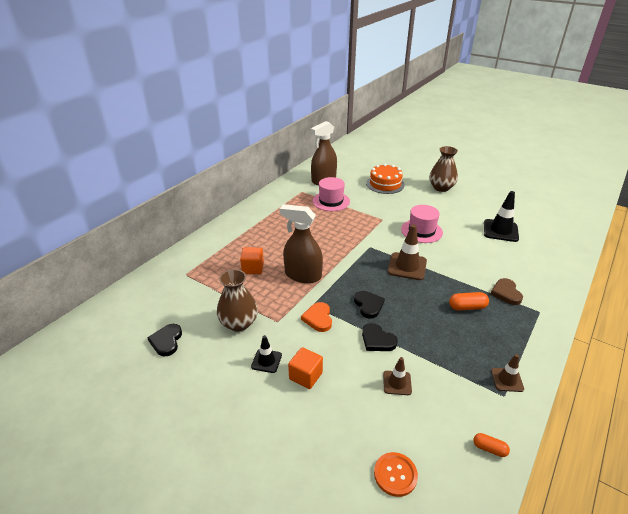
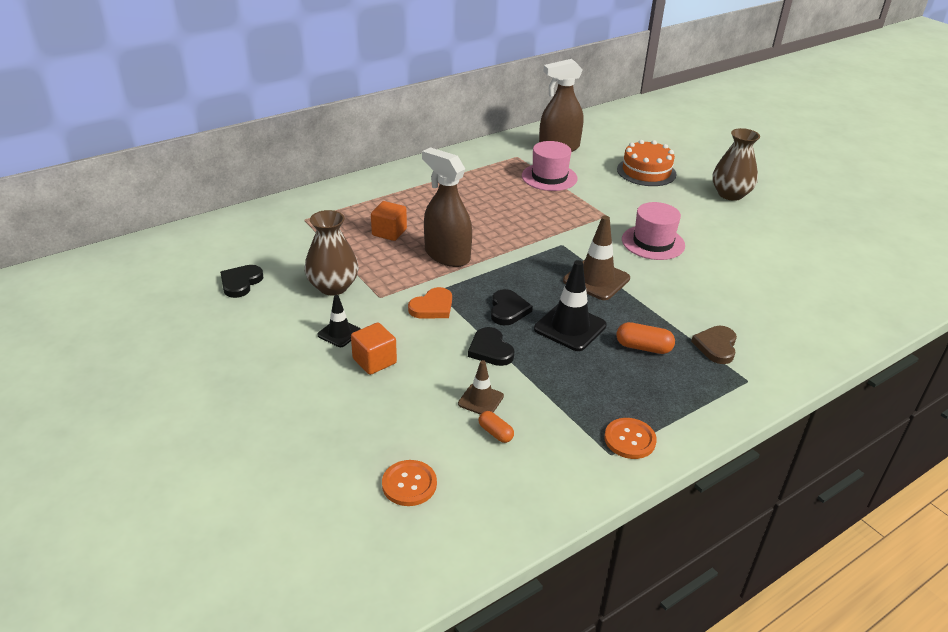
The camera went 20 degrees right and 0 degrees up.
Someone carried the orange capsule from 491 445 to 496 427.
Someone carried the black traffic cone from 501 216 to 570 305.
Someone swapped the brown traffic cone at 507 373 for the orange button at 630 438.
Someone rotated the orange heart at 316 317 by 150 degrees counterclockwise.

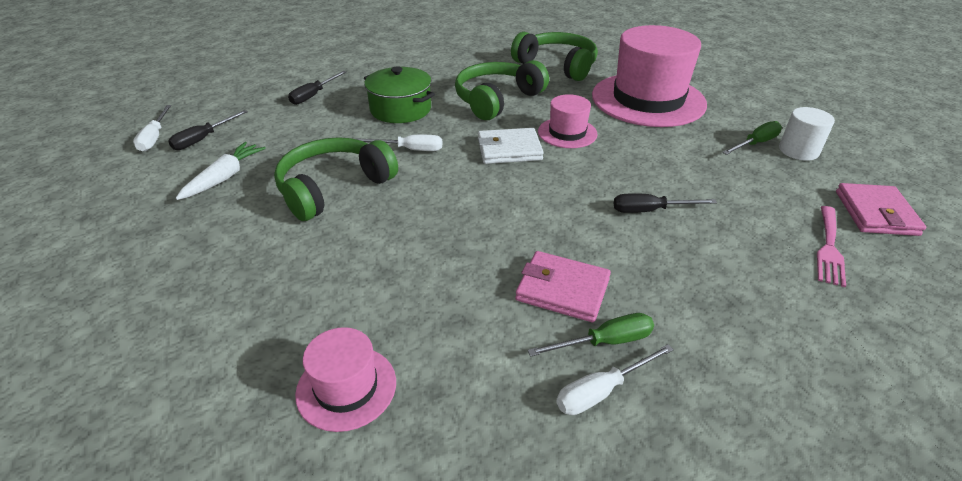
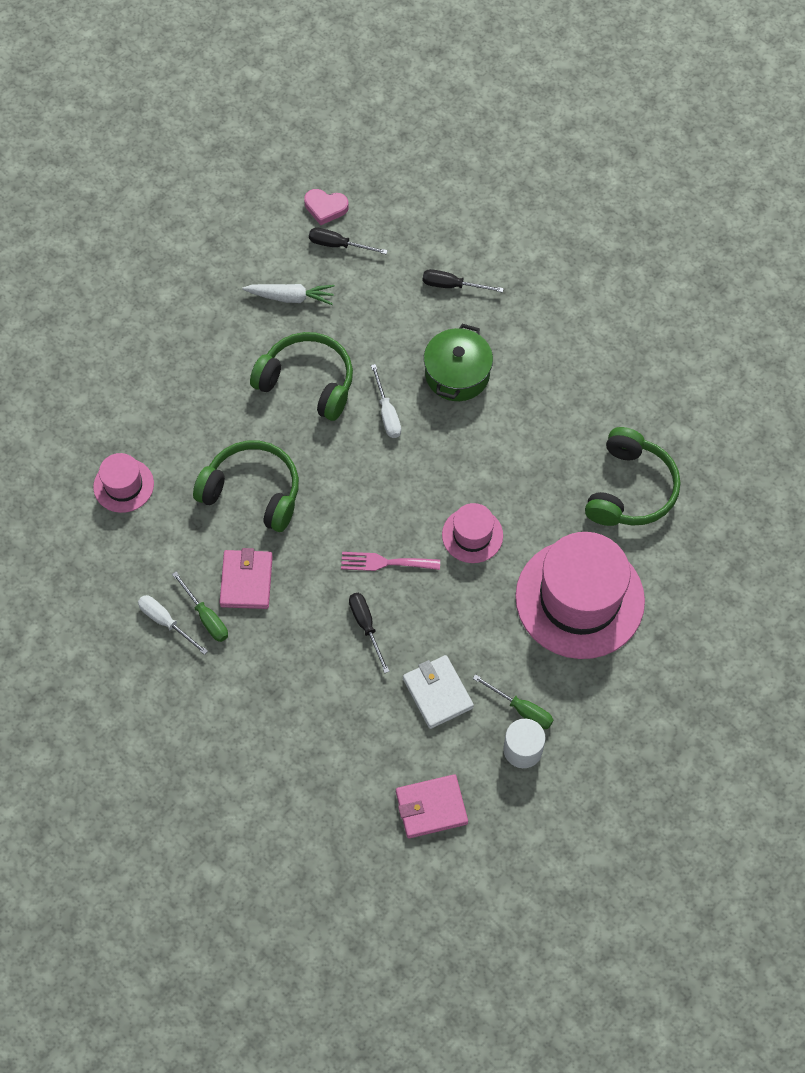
The camera went 70 degrees right and 25 degrees up.
Someone carried the green headphones from 502 90 to 246 486.
Someone carried the white wallet from 511 146 to 438 692.
Someone carried the pink fork from 831 246 to 390 561.
Someone swapped the white screwdriver at 152 128 for the pink heart at 326 207.

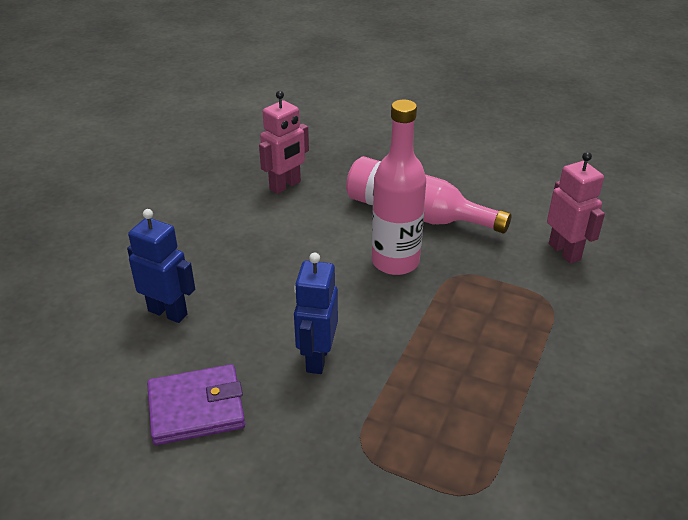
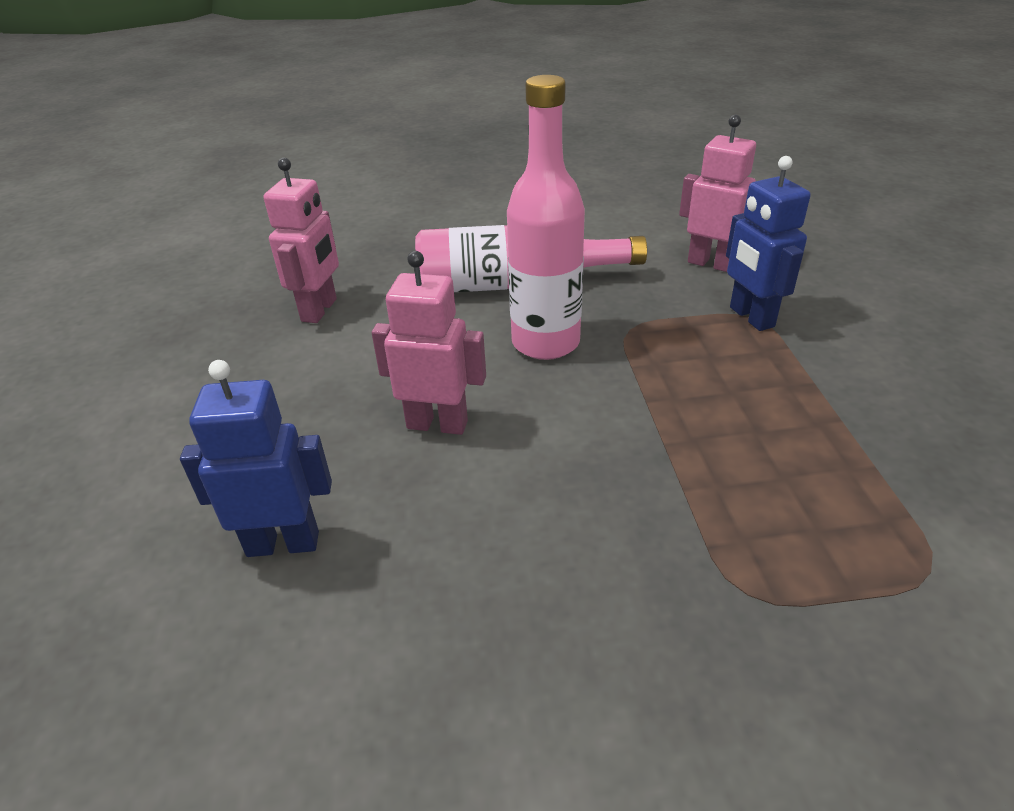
The camera went 30 degrees left and 0 degrees up.
Someone took away the purple wallet at 196 404.
Someone put down the pink robot at 429 343.
Someone carried the blue robot from 316 313 to 768 243.

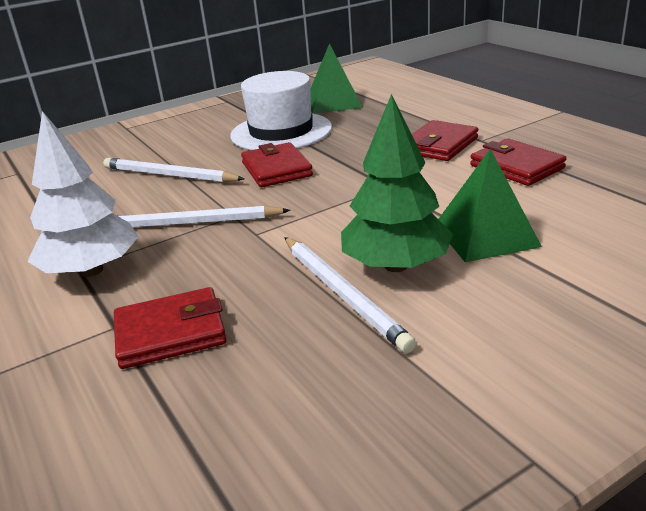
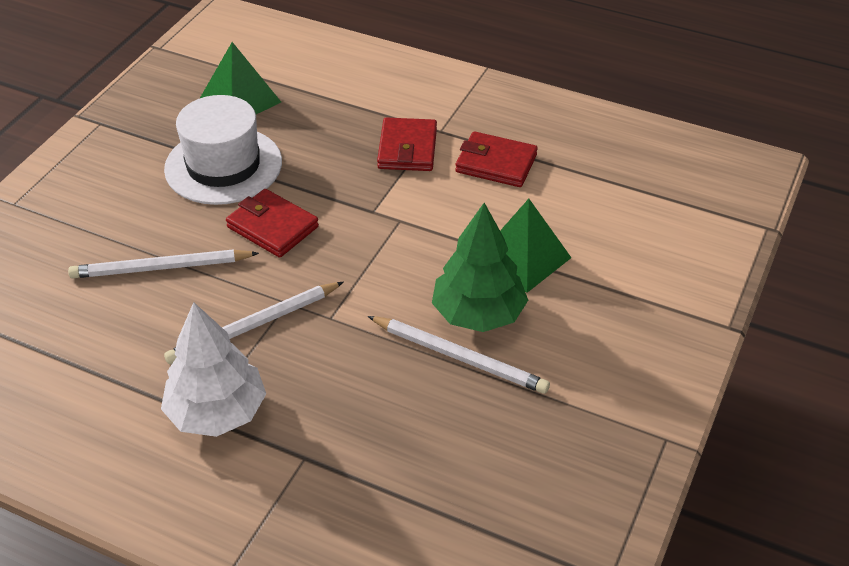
The camera went 35 degrees left and 15 degrees up.
Someone took away the red wallet at 170 328.

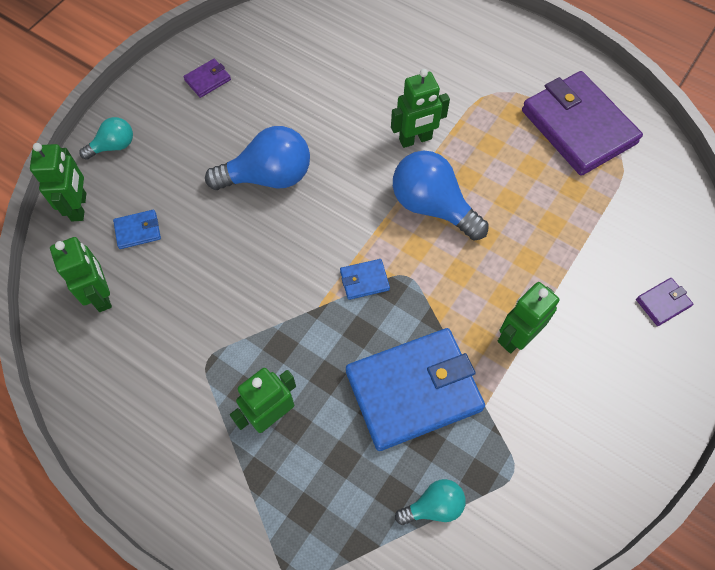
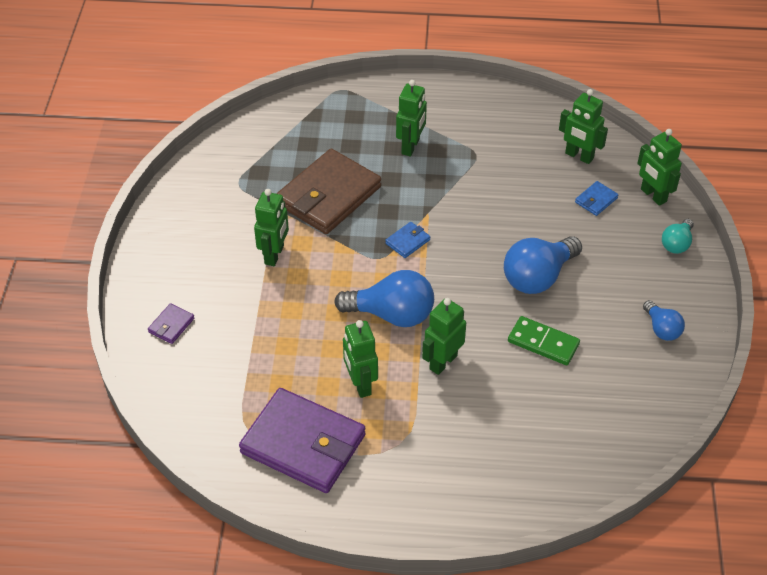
The camera went 150 degrees right and 15 degrees down.
Someone took away the turquoise light bulb at 430 502.
Someone put down the green robot at 360 359.
Someone put down the green domino at 544 340.
Someone swapped the purple wallet at 207 78 for the blue light bulb at 664 320.
Someone repainted the blue wallet at 415 389, which became the brown wallet at 328 191.

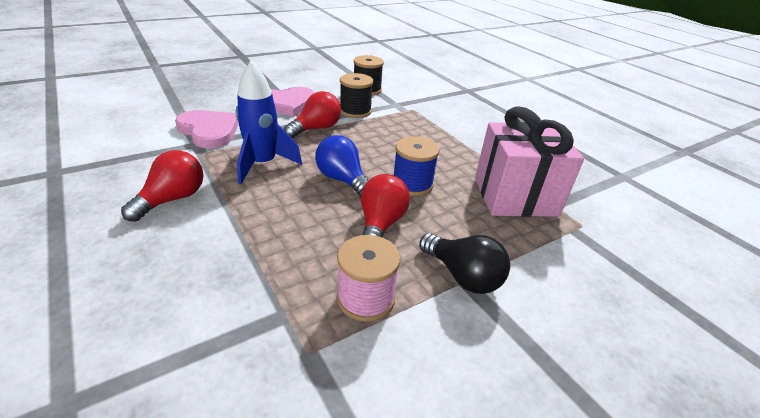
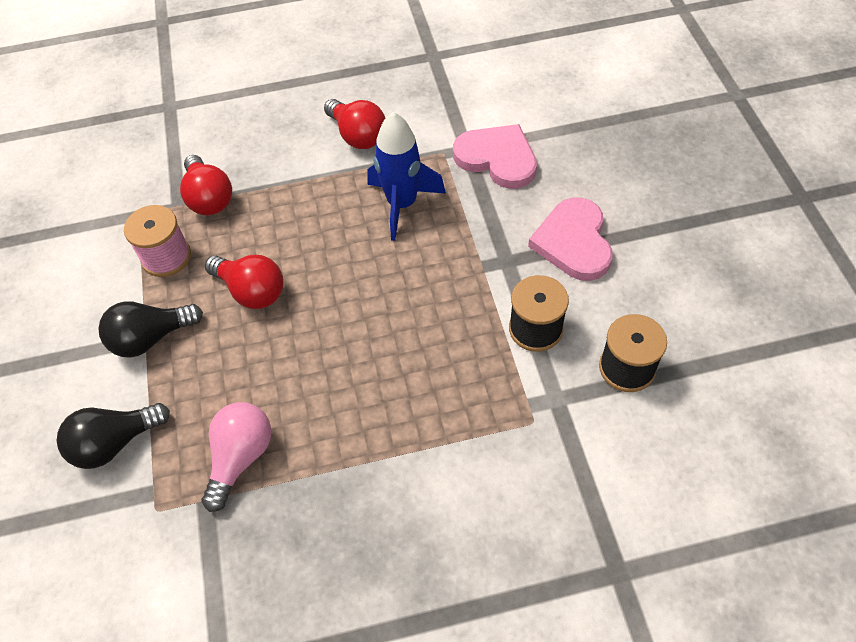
The camera went 115 degrees right and 20 degrees up.
Someone took away the blue light bulb at 341 166.
Someone took away the blue spool at 417 166.
Someone put down the black light bulb at 113 436.
Someone carried the red light bulb from 312 114 to 206 185.
Someone swapped the pink gift at 529 161 for the pink light bulb at 236 457.
Someone rotated the pink heart at 207 129 by 120 degrees counterclockwise.

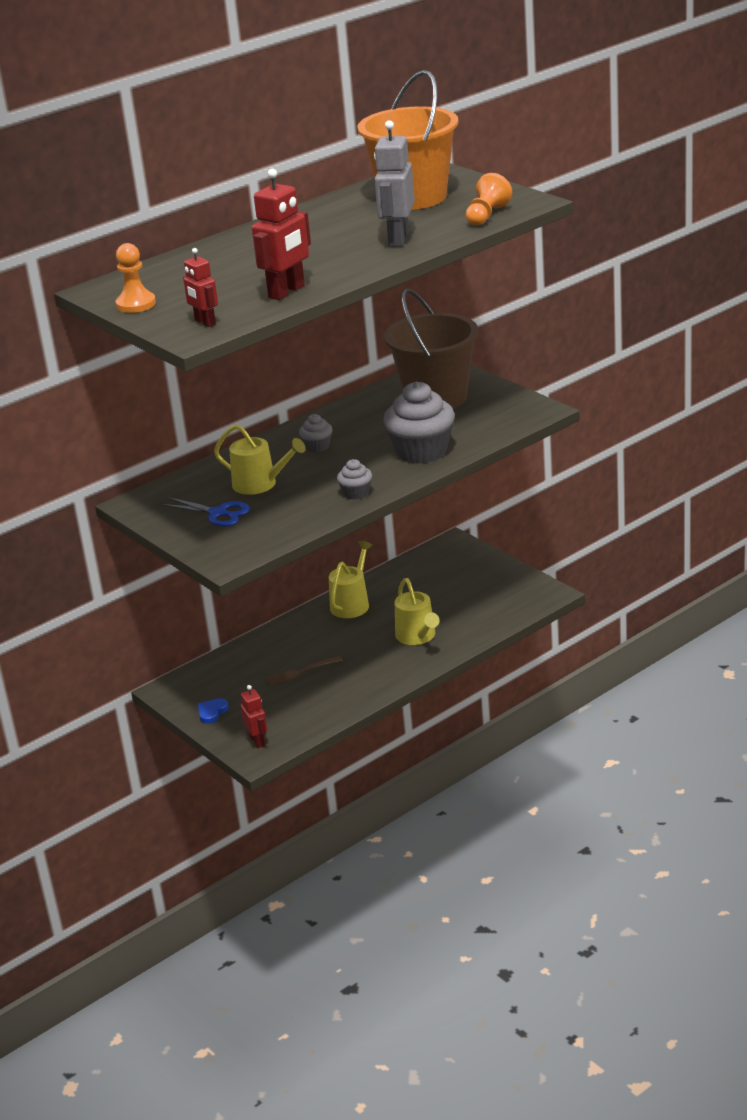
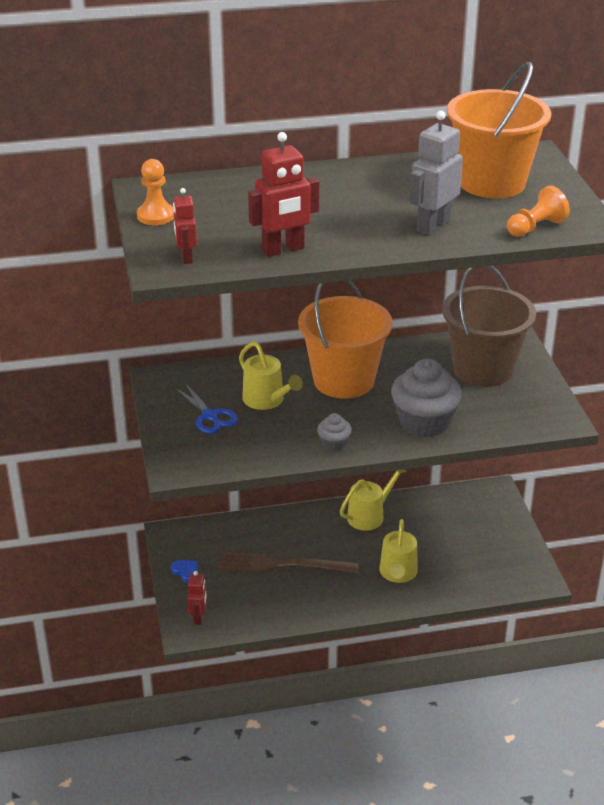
The camera went 25 degrees right and 5 degrees up.
Someone swapped the grey cupcake at 316 433 for the orange bucket at 345 339.
Someone rotated the blue heart at 213 711 by 75 degrees clockwise.
Someone scaled the brown fork at 304 671 by 1.93.

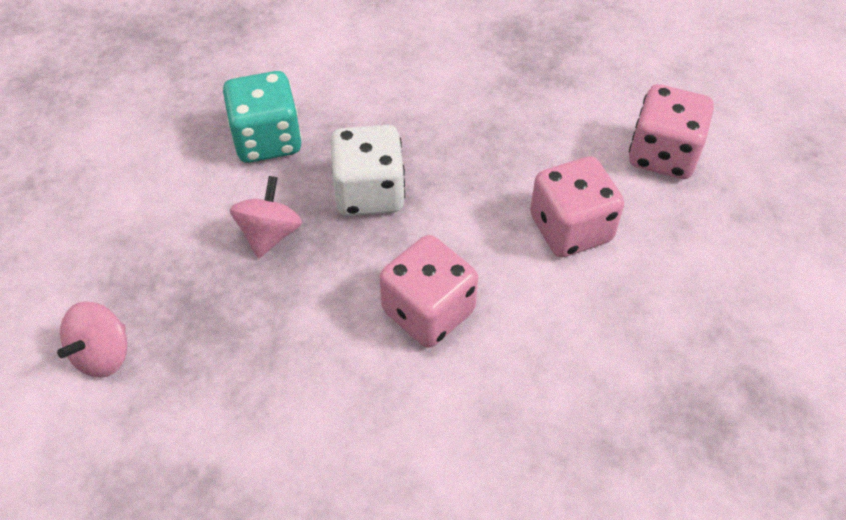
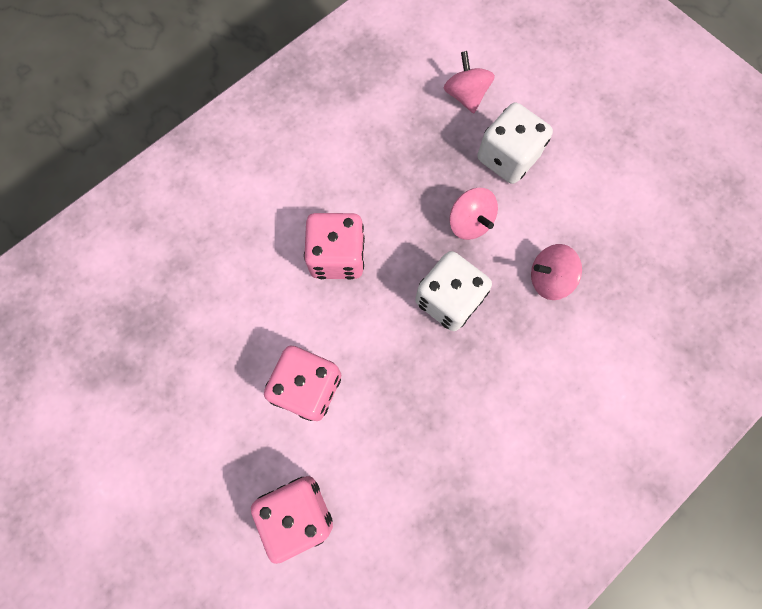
The camera went 135 degrees right and 20 degrees up.
Someone put down the white dice at 515 143.
Someone swapped the turquoise dice at 262 117 for the pink spinning top at 556 272.

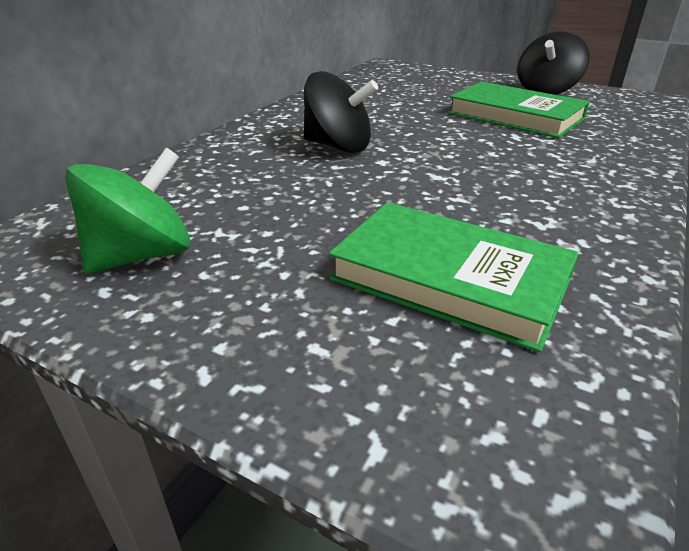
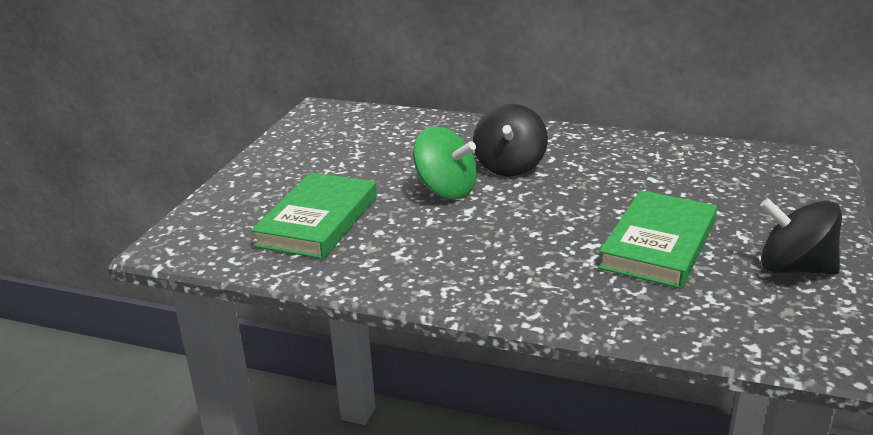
The camera went 80 degrees right and 5 degrees down.
Someone carried the green spinning top from 127 211 to 445 163.

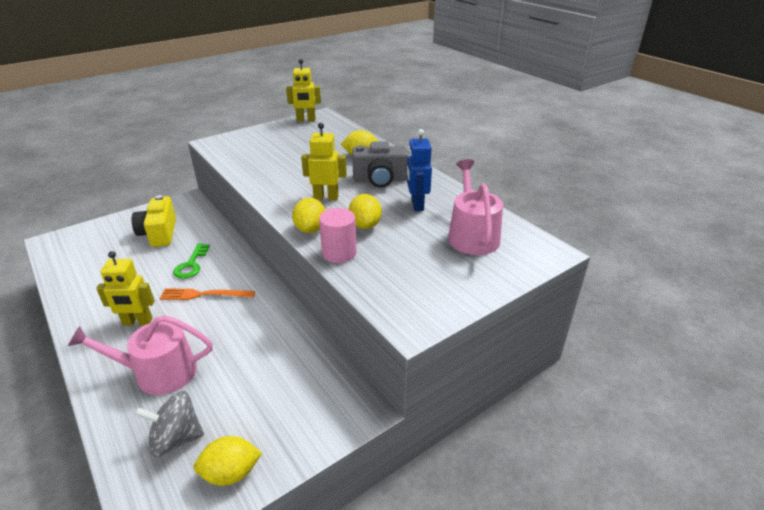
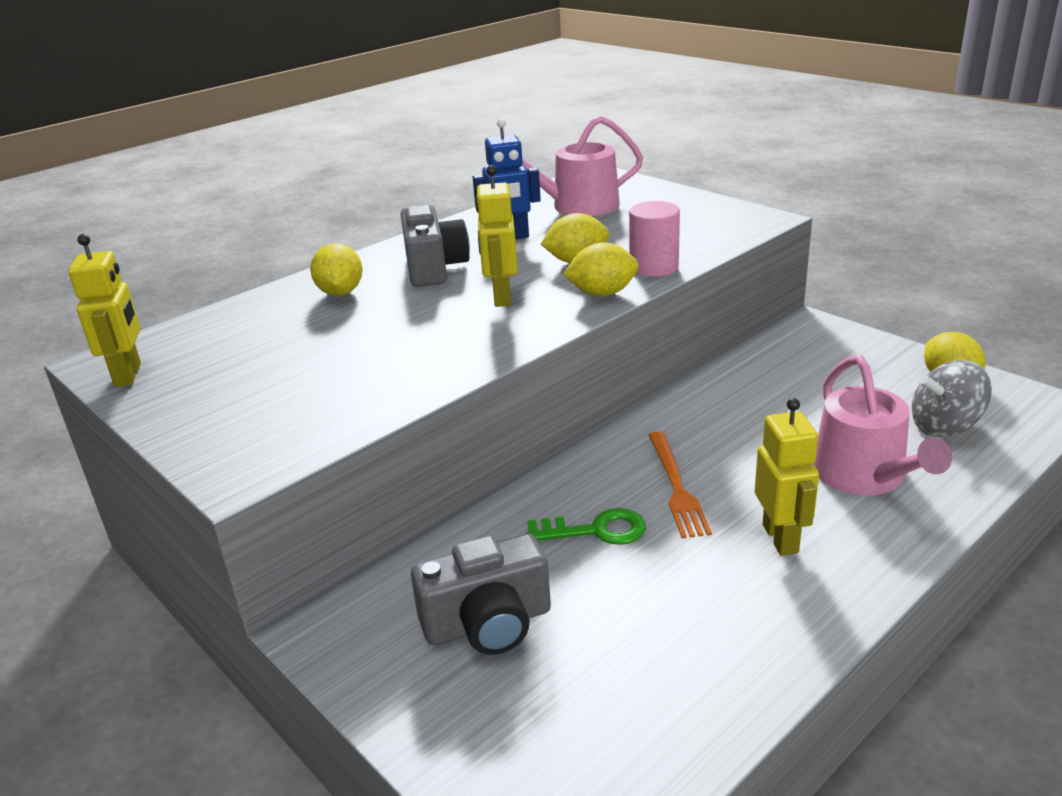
The camera went 95 degrees left and 5 degrees down.
Someone repainted the yellow camera at 154 221, which became the grey camera at 481 594.
Someone rotated the grey spinning top at 169 424 by 90 degrees clockwise.

